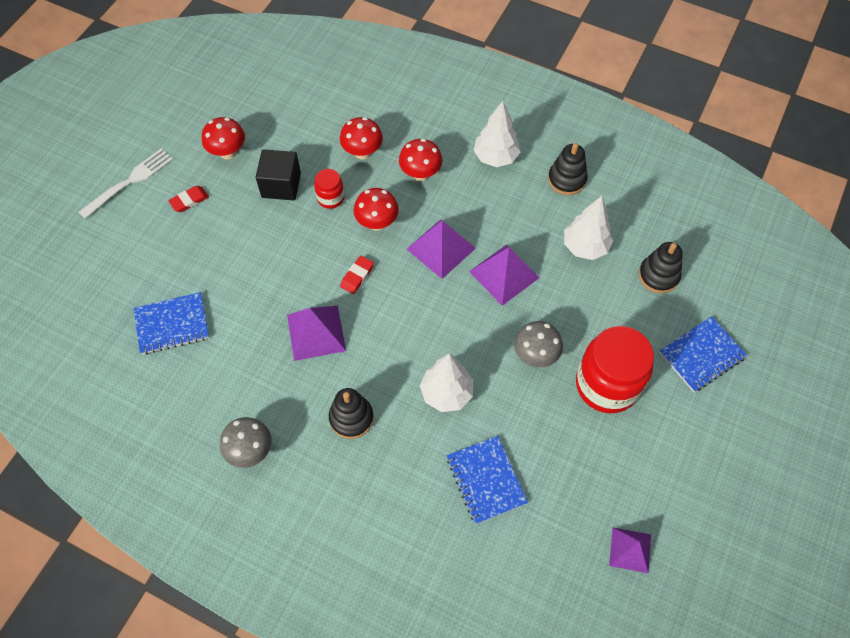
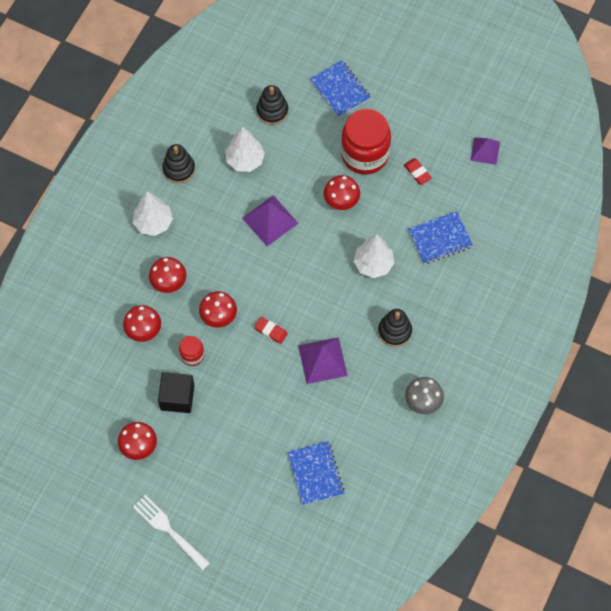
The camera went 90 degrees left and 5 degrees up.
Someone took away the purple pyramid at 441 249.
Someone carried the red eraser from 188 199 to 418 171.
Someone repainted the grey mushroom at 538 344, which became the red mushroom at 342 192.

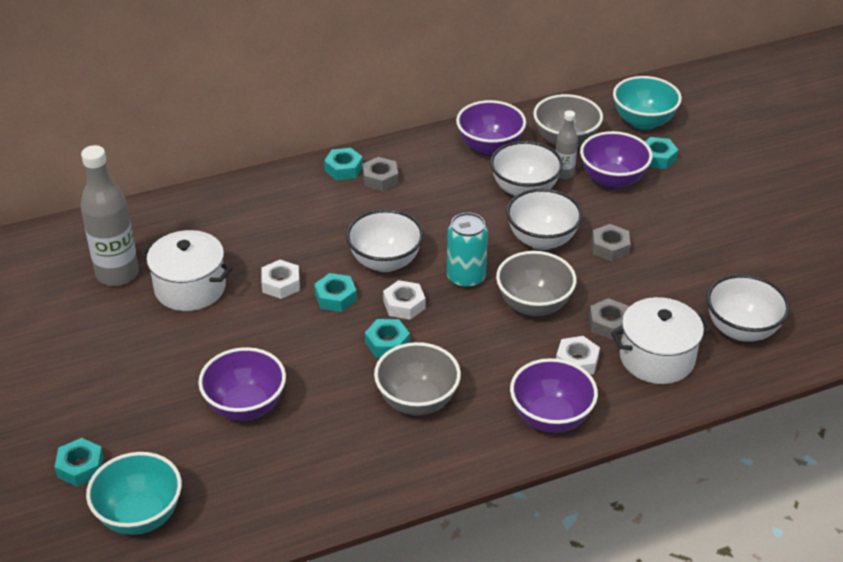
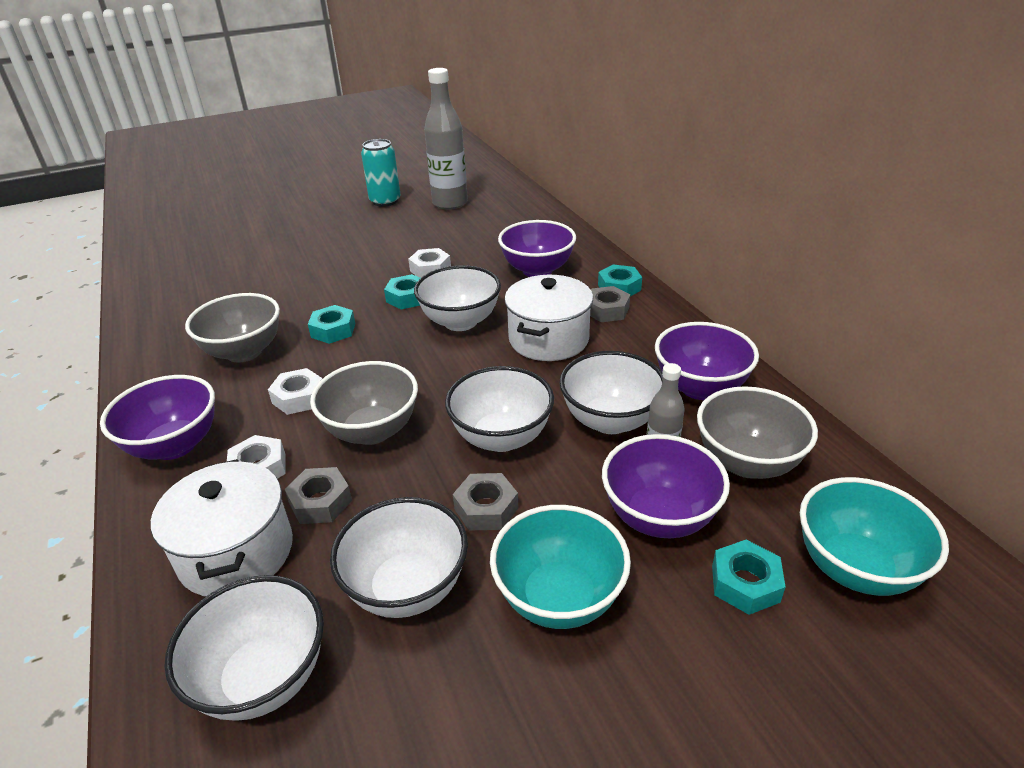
The camera went 90 degrees right and 5 degrees down.
Someone took away the turquoise nut at 79 462.
Someone put down the white bowl at 399 557.
Someone carried the turquoise bowl from 134 493 to 560 567.
Someone carried the white pot from 186 270 to 548 318.
Someone carried the purple bowl from 242 384 to 537 248.
Someone carried the white nut from 404 300 to 295 391.
Someone carried the turquoise can from 467 250 to 381 173.

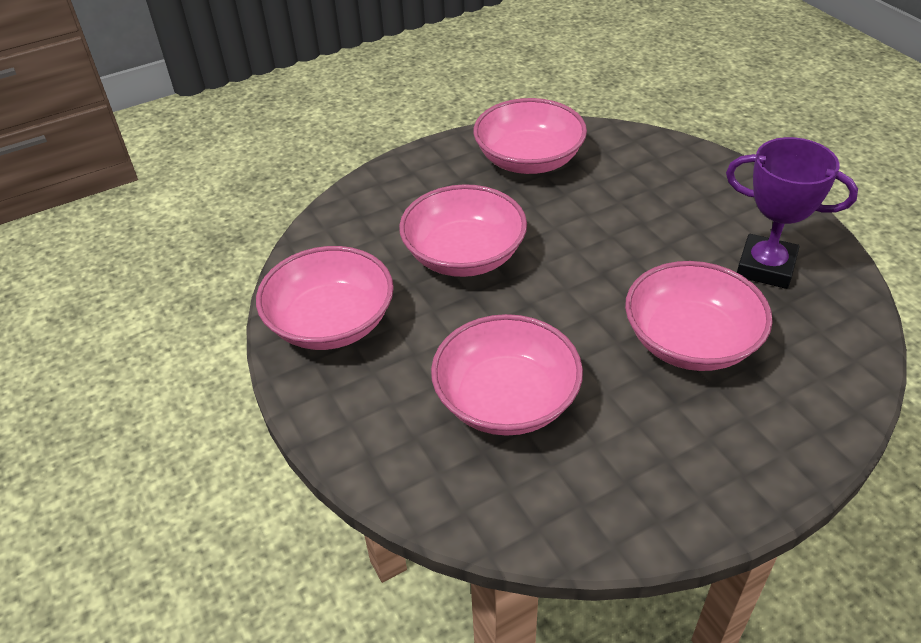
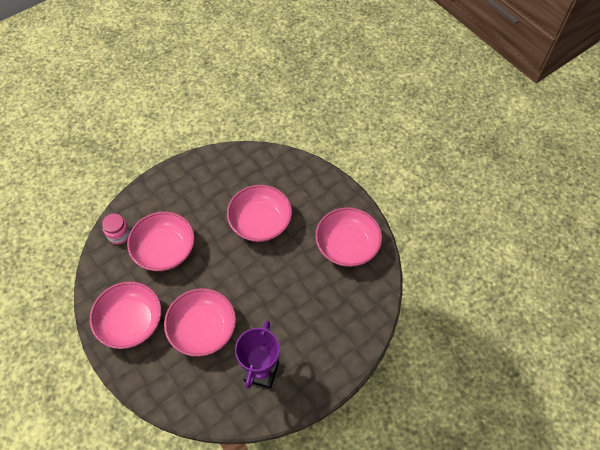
The camera went 80 degrees right and 15 degrees up.
Someone put down the pink jar at 116 228.
Someone carried the pink bowl from 325 298 to 125 315.

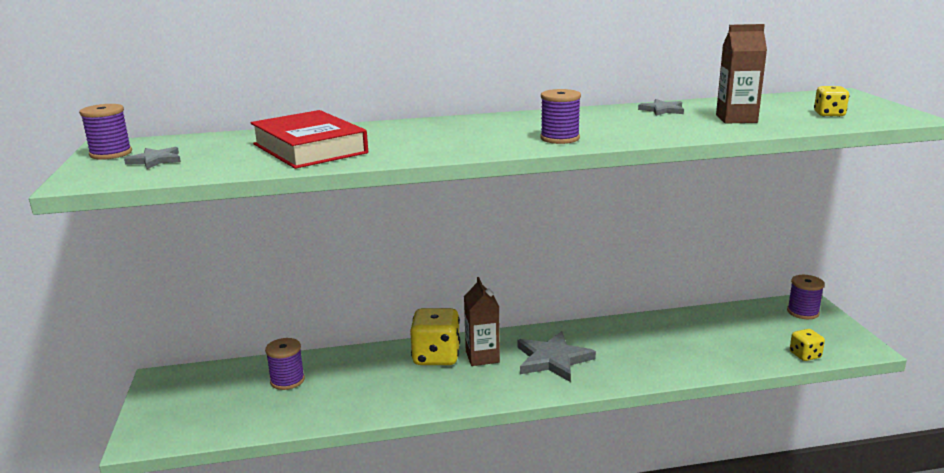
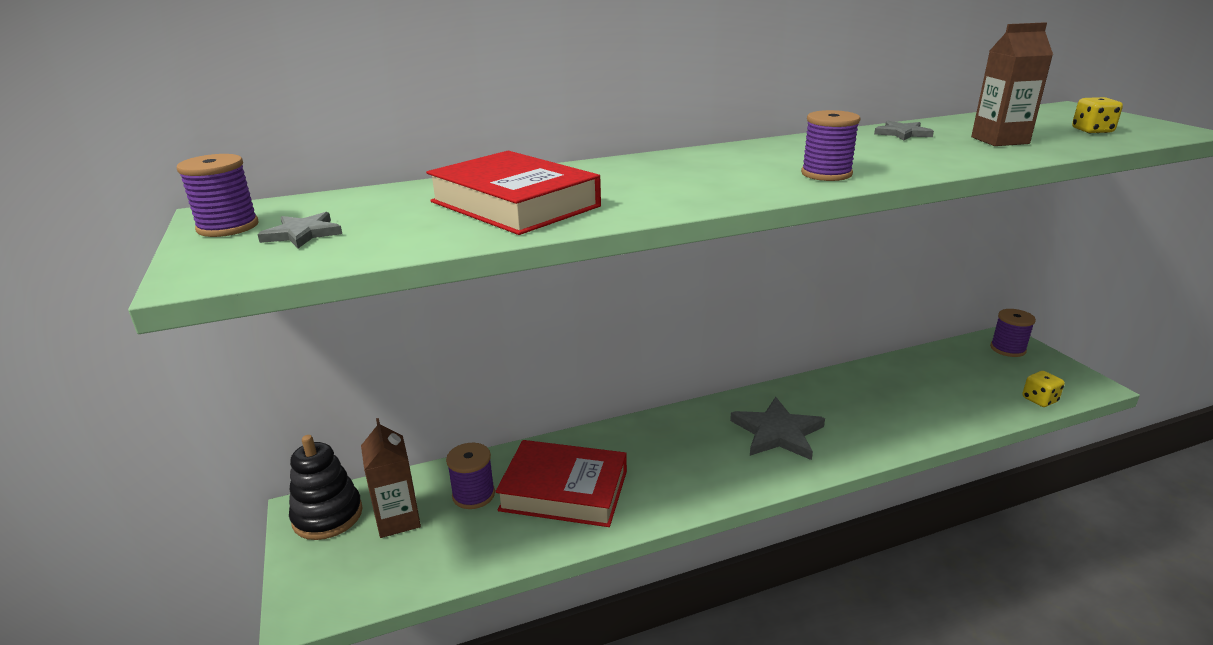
The camera went 10 degrees left and 5 degrees up.
Someone took away the yellow dice at 435 336.
Someone put down the black stacking toy at 326 487.
Someone put down the red book at 561 483.
Someone carried the brown carton from 482 321 to 391 478.

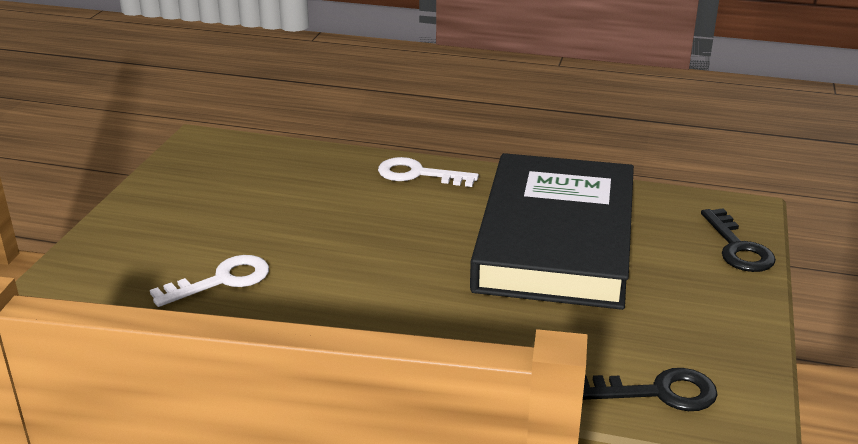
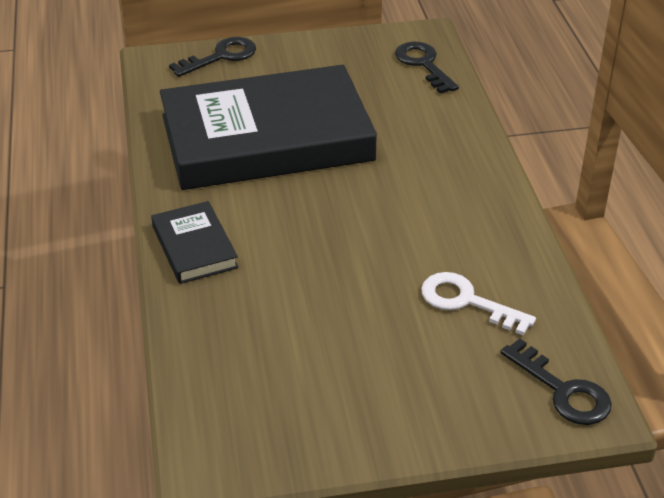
The camera went 115 degrees left and 10 degrees up.
Someone put down the black key at 556 382.
Someone swapped the white key at 428 172 for the black book at 195 242.

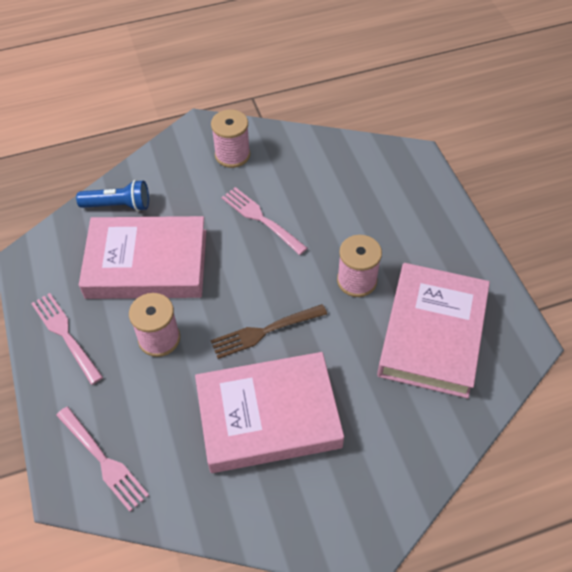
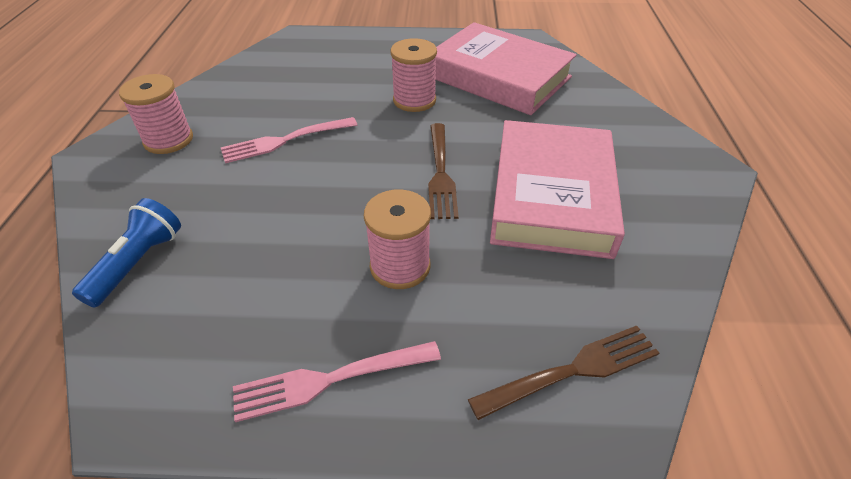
The camera went 70 degrees left and 10 degrees down.
Someone took away the pink book at 142 257.
Someone repainted the pink fork at 102 459, which became the brown fork at 563 373.

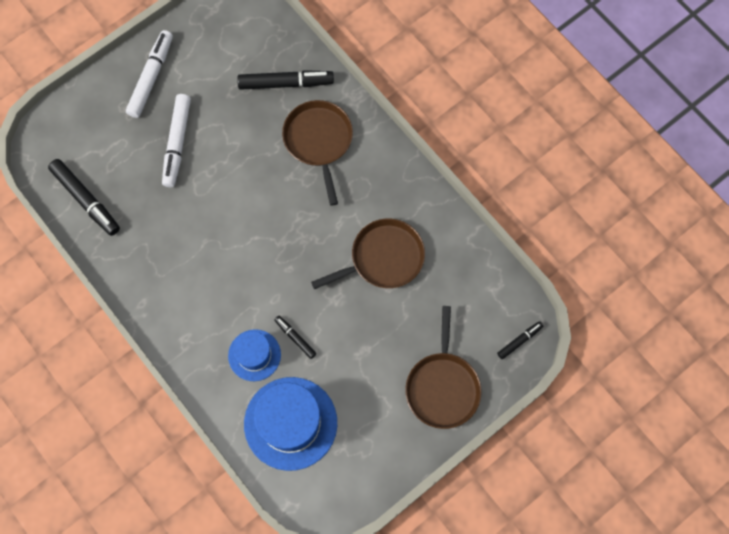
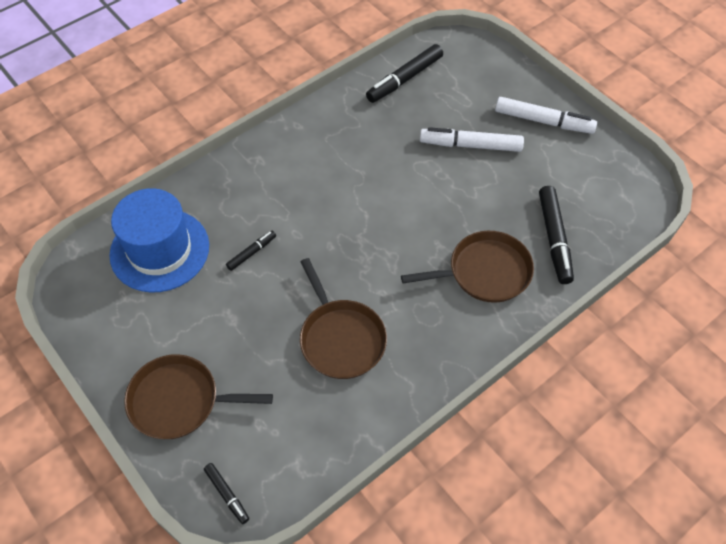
The camera went 90 degrees right and 15 degrees down.
Someone took away the blue hat at 254 355.

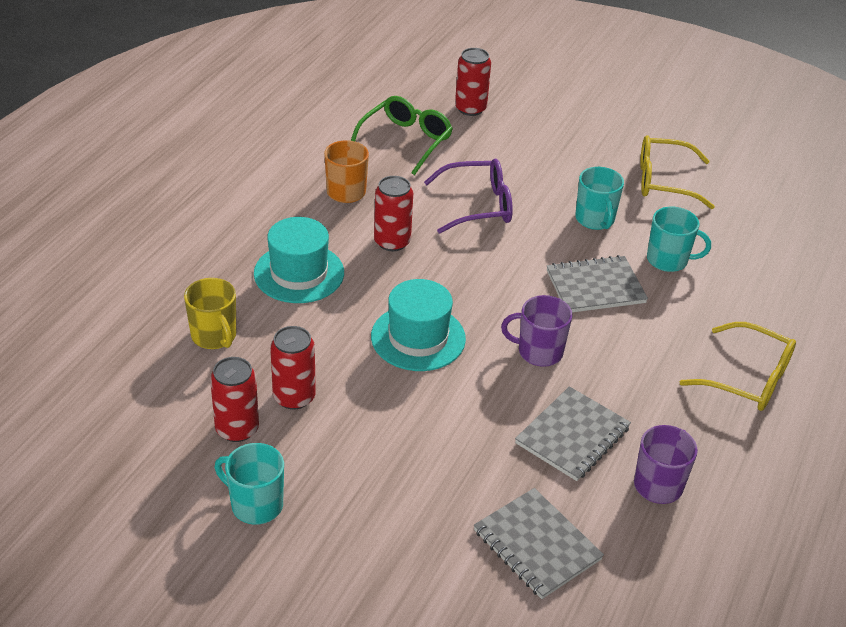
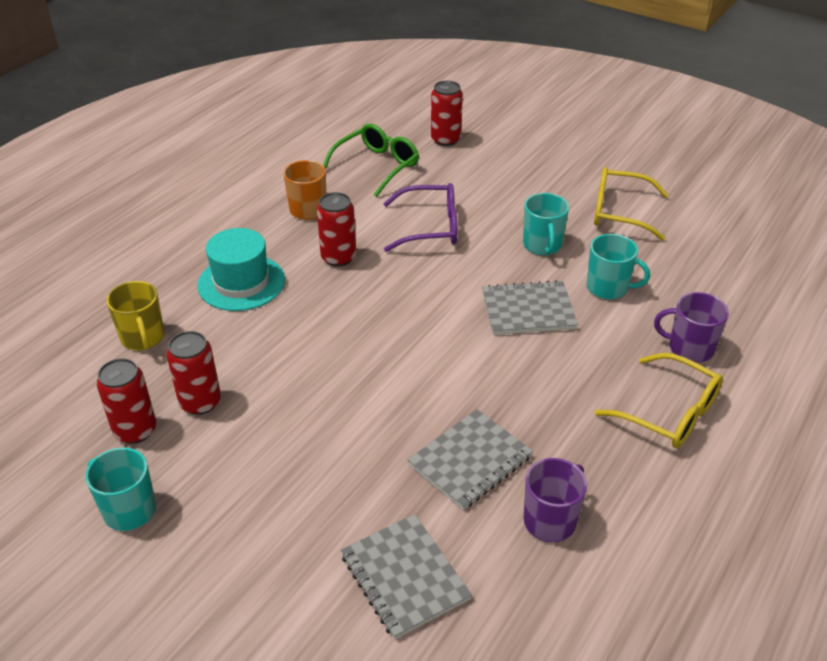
The camera went 10 degrees right and 0 degrees up.
Someone took away the turquoise hat at 418 325.
Someone carried the purple mug from 537 331 to 691 327.

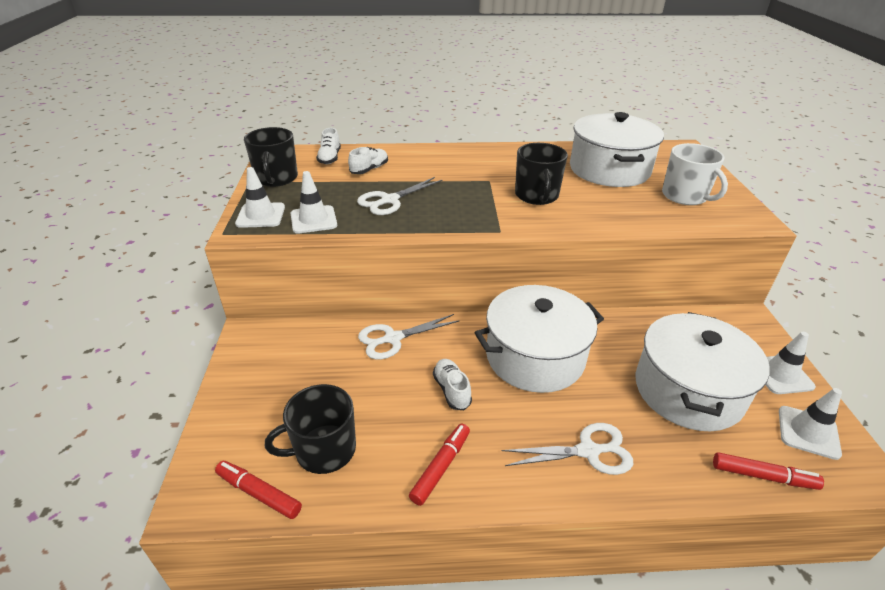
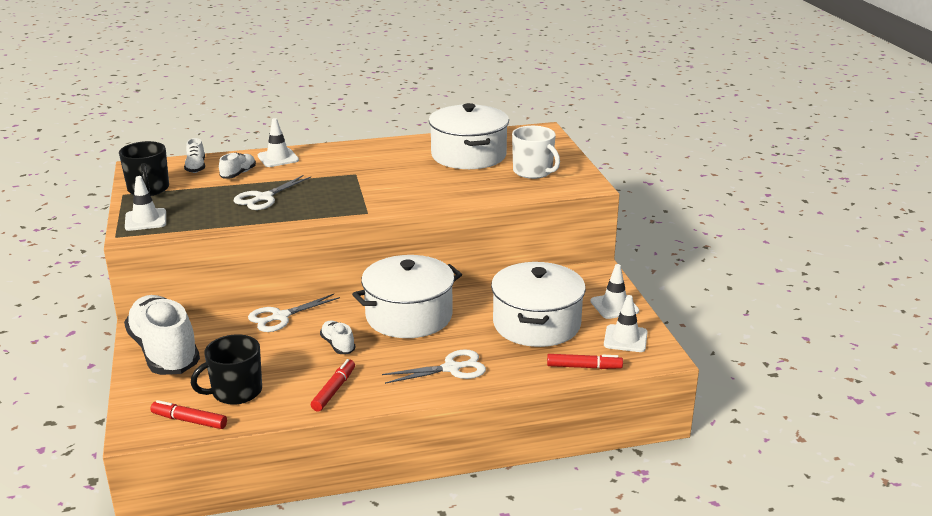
The camera went 10 degrees left and 10 degrees down.
Someone took away the black mug at 541 174.
Someone put down the white shoe at 162 335.
Someone carried the white traffic cone from 314 202 to 278 142.

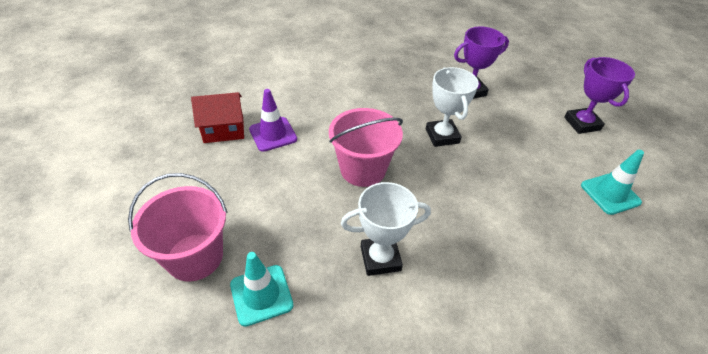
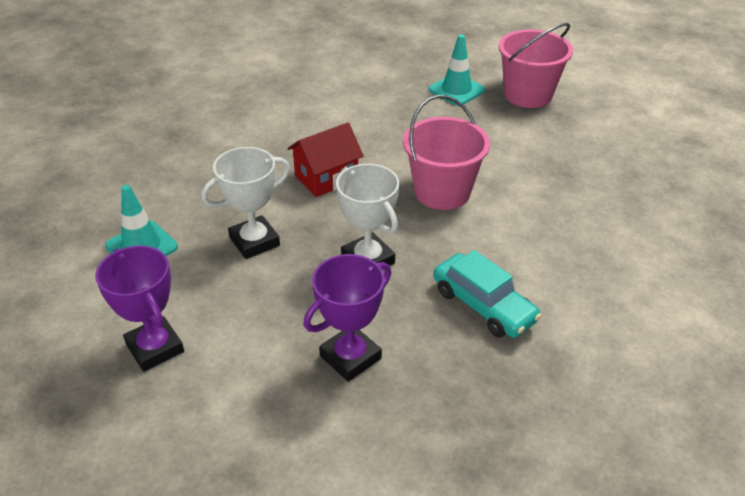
The camera went 160 degrees right and 5 degrees down.
Someone took away the purple traffic cone at 273 120.
Someone put down the turquoise car at 488 294.
Someone carried the red house from 217 117 to 326 160.
Someone carried the white trophy from 386 229 to 245 203.

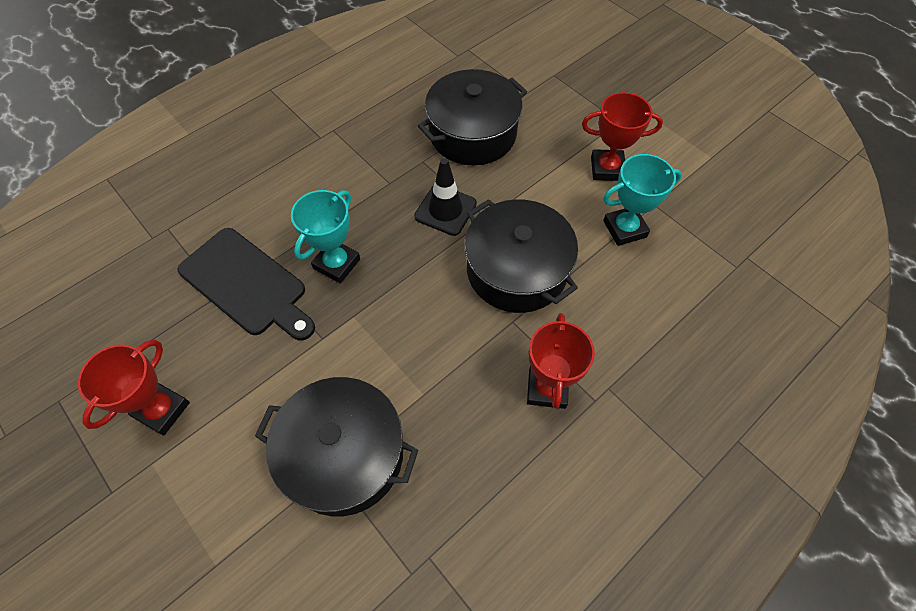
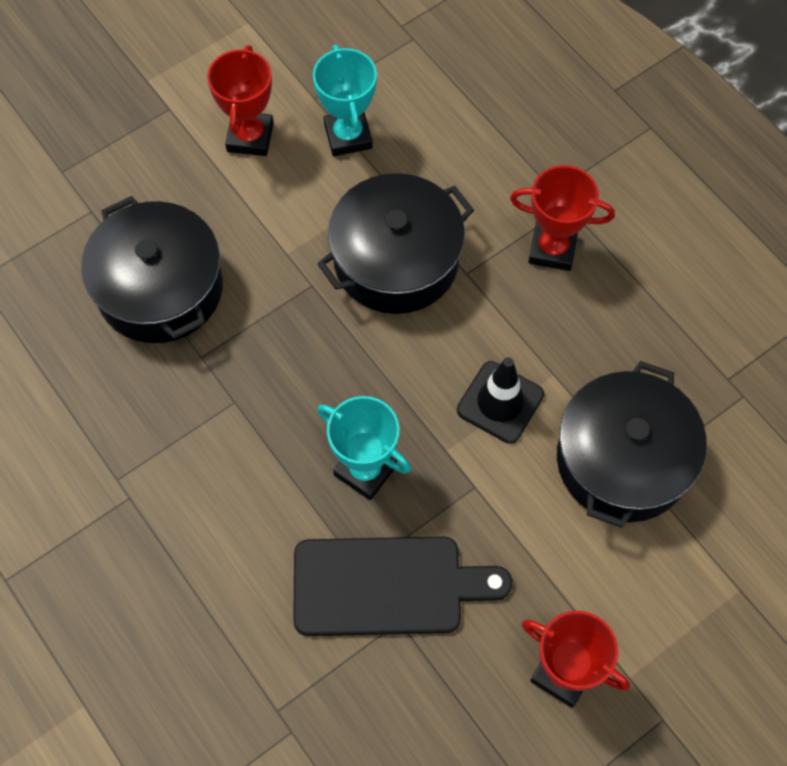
The camera went 85 degrees left and 5 degrees up.
Someone carried the black traffic cone from 445 197 to 500 400.
Someone rotated the black cutting board at 246 284 by 45 degrees clockwise.

